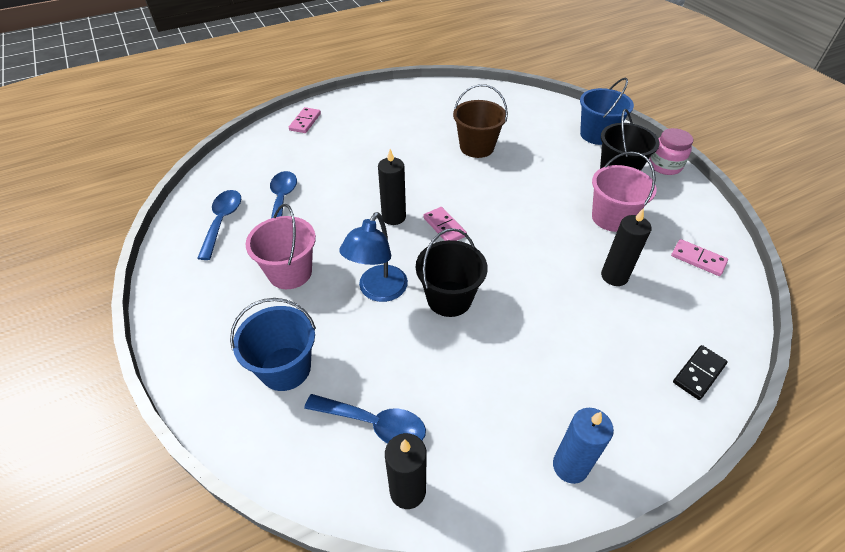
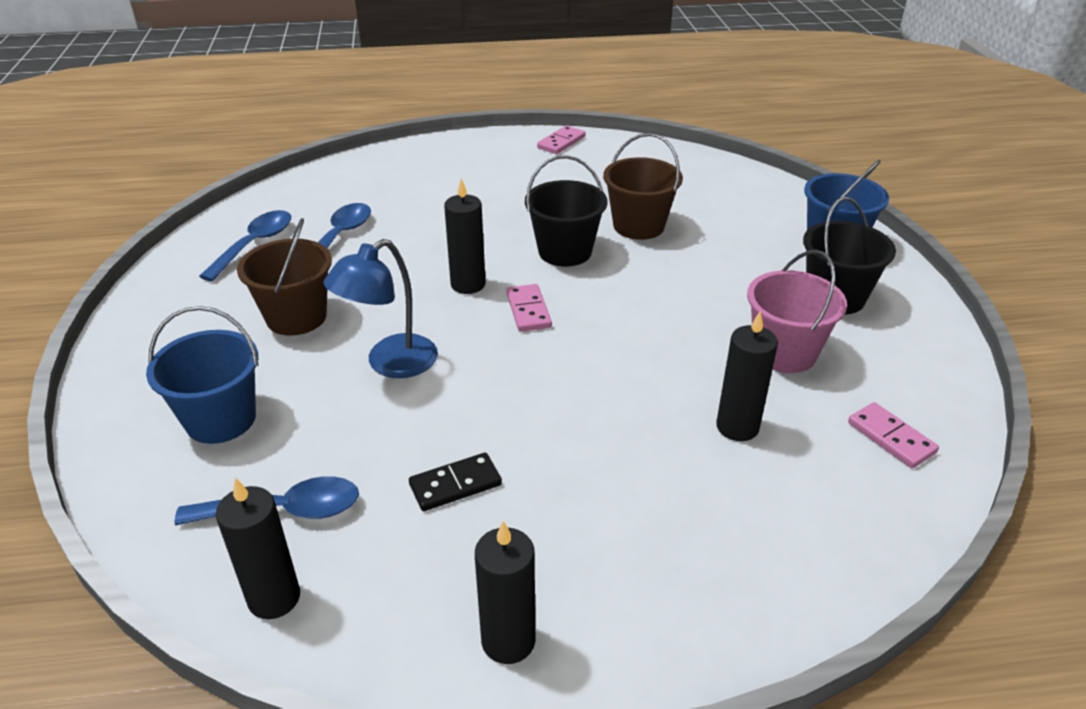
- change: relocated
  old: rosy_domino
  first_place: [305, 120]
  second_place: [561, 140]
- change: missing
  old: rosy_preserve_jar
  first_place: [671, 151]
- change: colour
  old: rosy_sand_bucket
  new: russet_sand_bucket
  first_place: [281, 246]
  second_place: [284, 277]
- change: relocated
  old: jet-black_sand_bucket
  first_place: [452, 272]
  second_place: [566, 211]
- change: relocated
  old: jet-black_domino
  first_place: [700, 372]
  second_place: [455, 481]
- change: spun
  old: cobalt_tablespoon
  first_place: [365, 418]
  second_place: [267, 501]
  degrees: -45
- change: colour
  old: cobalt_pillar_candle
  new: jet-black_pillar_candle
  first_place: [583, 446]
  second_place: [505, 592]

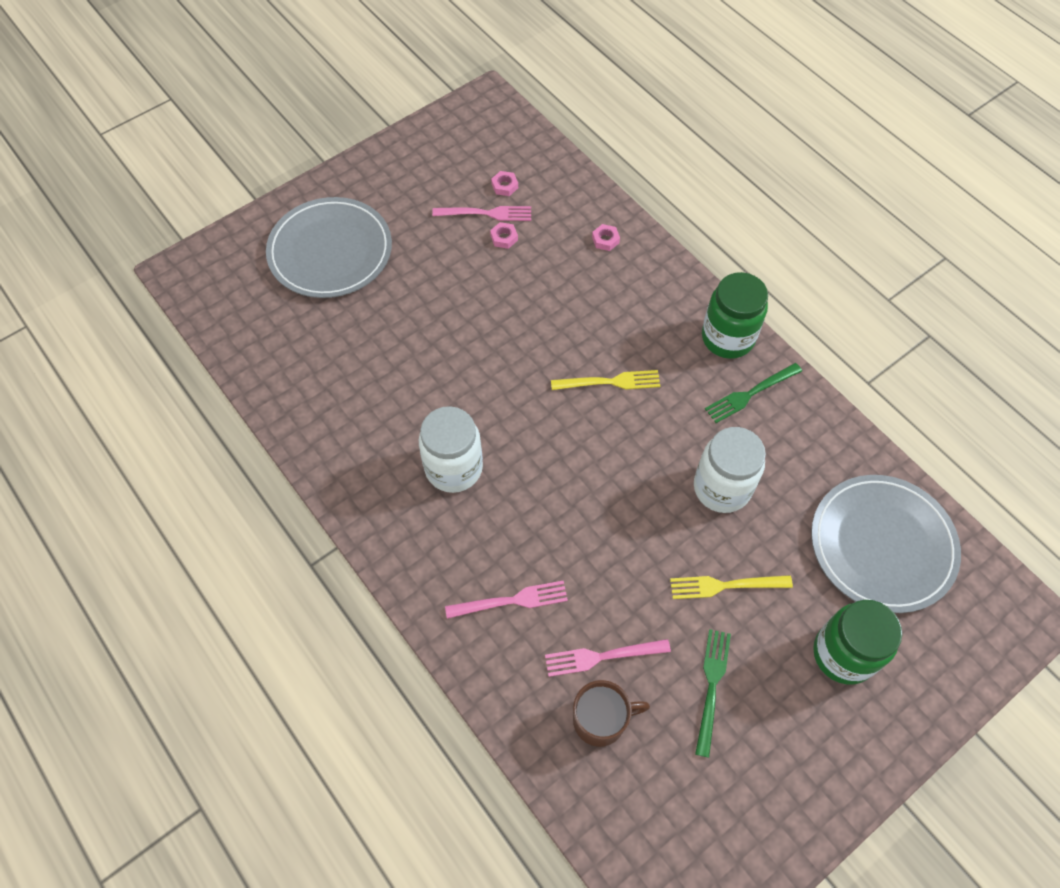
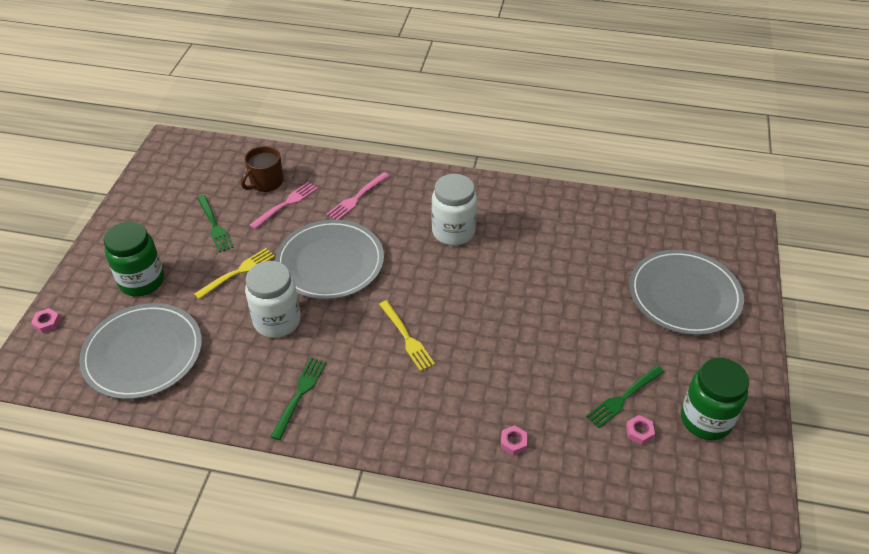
- change: colour
  old: rosy_dinner_fork
  new: leaf-green_dinner_fork
  first_place: [481, 213]
  second_place: [625, 396]
- change: relocated
  old: rosy_hexagon_nut
  first_place: [504, 235]
  second_place: [46, 320]
- change: relocated
  old: leaf-green_preserve_jar
  first_place: [735, 315]
  second_place: [715, 399]
- change: spun
  old: bright_yellow_dinner_fork
  first_place: [605, 380]
  second_place: [407, 335]
  degrees: -75
- change: appeared
  new: gray_dinner_plate
  second_place: [329, 260]

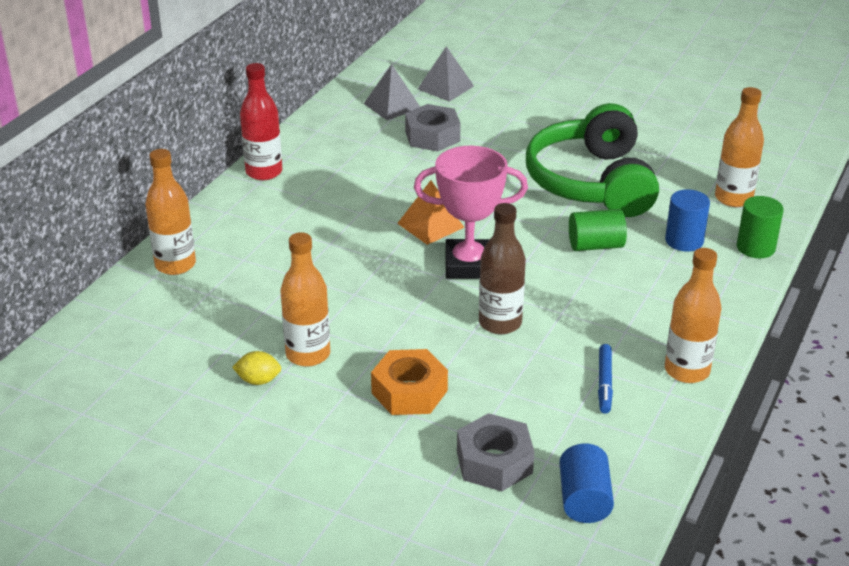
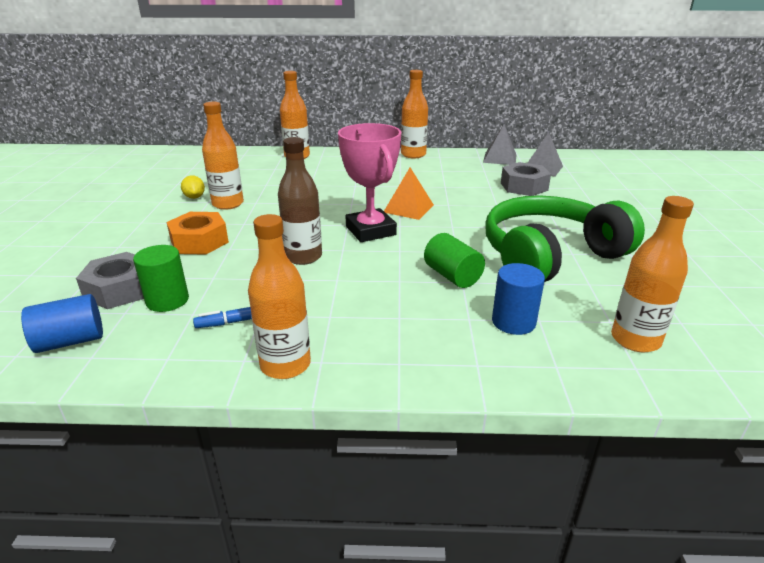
- change: relocated
  old: gray_pyramid
  first_place: [446, 74]
  second_place: [499, 144]
- change: colour
  old: scarlet_bottle
  new: bright_orange_bottle
  first_place: [261, 121]
  second_place: [414, 114]
- change: relocated
  old: leaf-green_cylinder
  first_place: [760, 227]
  second_place: [161, 278]

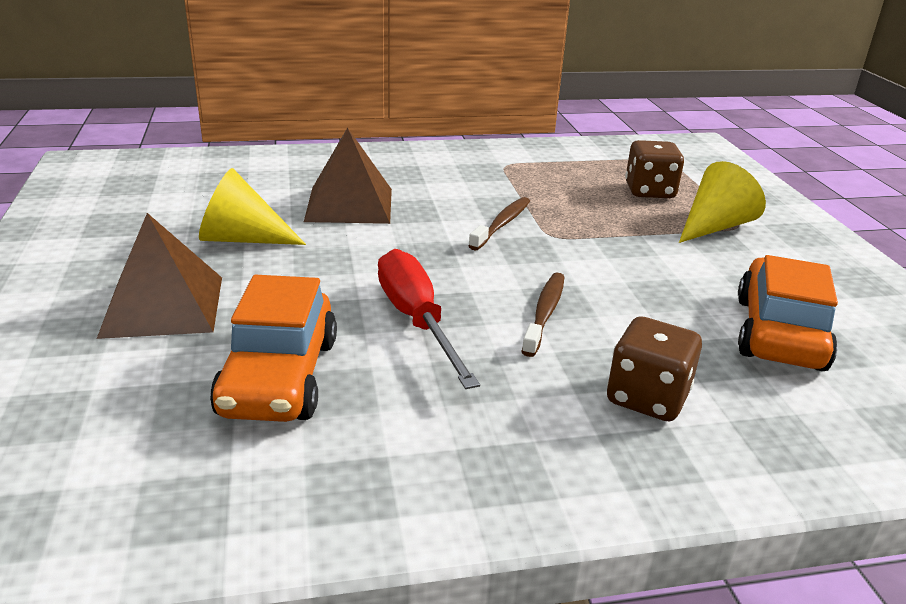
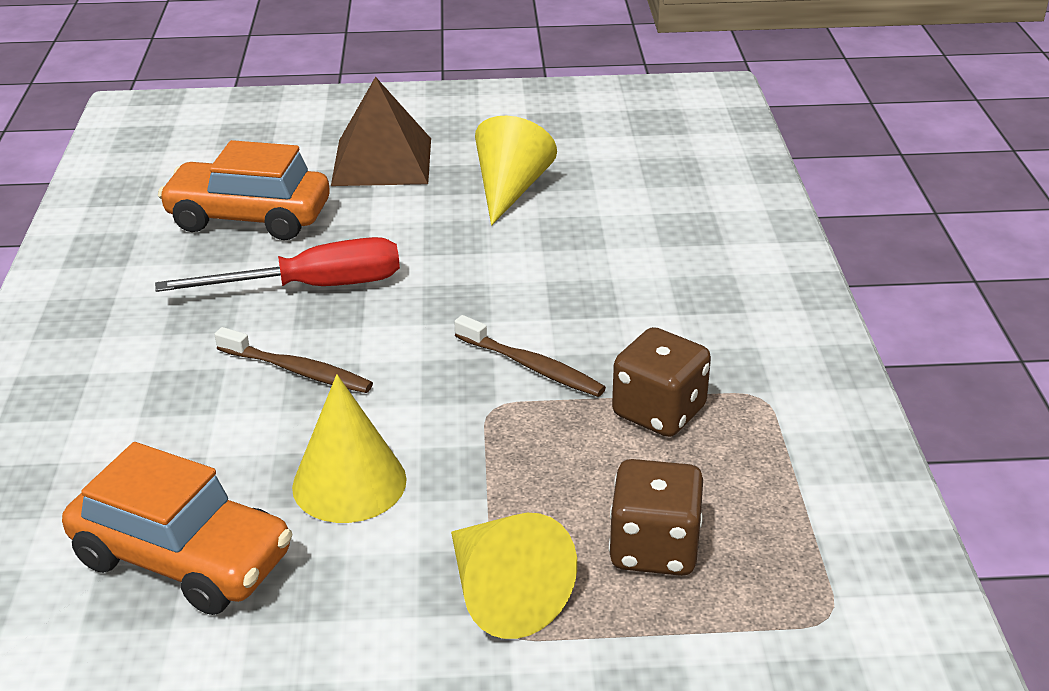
- change: missing
  old: russet_pyramid
  first_place: [348, 175]
- change: relocated
  old: russet_die
  first_place: [654, 369]
  second_place: [661, 382]
- change: appeared
  new: bright_yellow_solid_cone
  second_place: [349, 448]

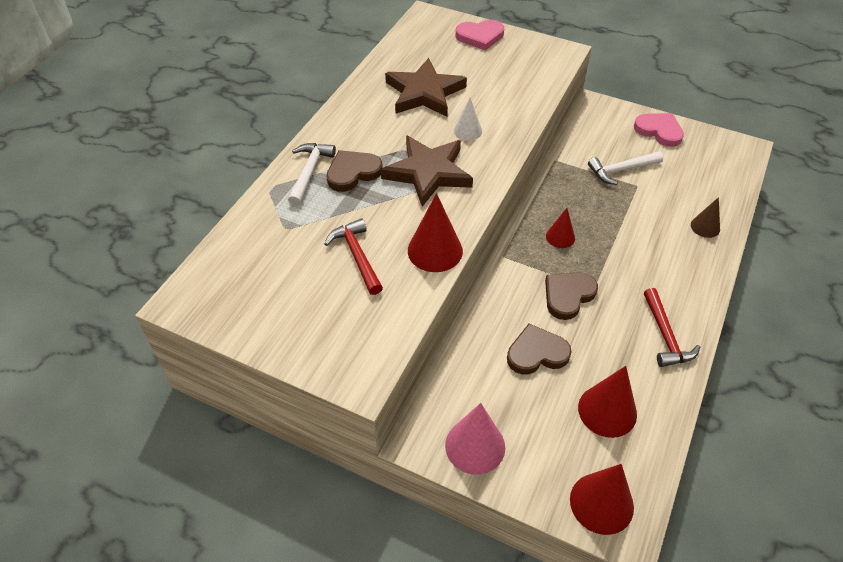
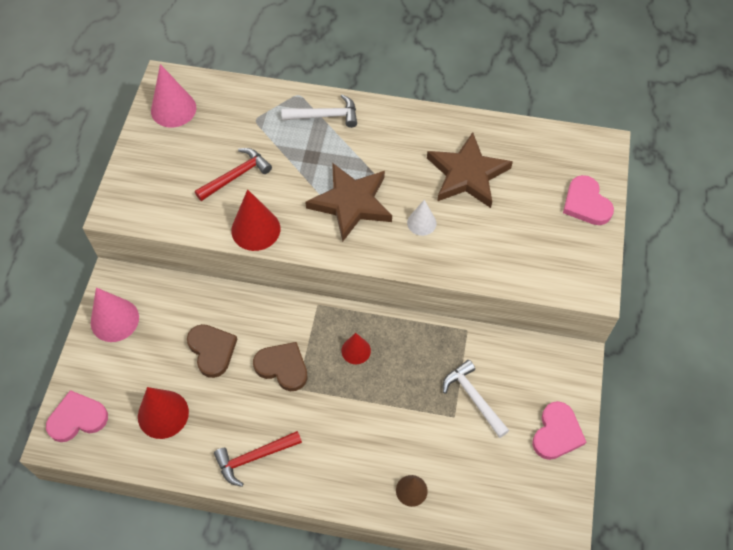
- change: missing
  old: russet_heart_shape
  first_place: [354, 171]
- change: exchanged
  old: scarlet_solid_cone
  new: rosy_heart_shape
  first_place: [602, 499]
  second_place: [77, 416]
- change: appeared
  new: rosy_solid_cone
  second_place: [173, 96]

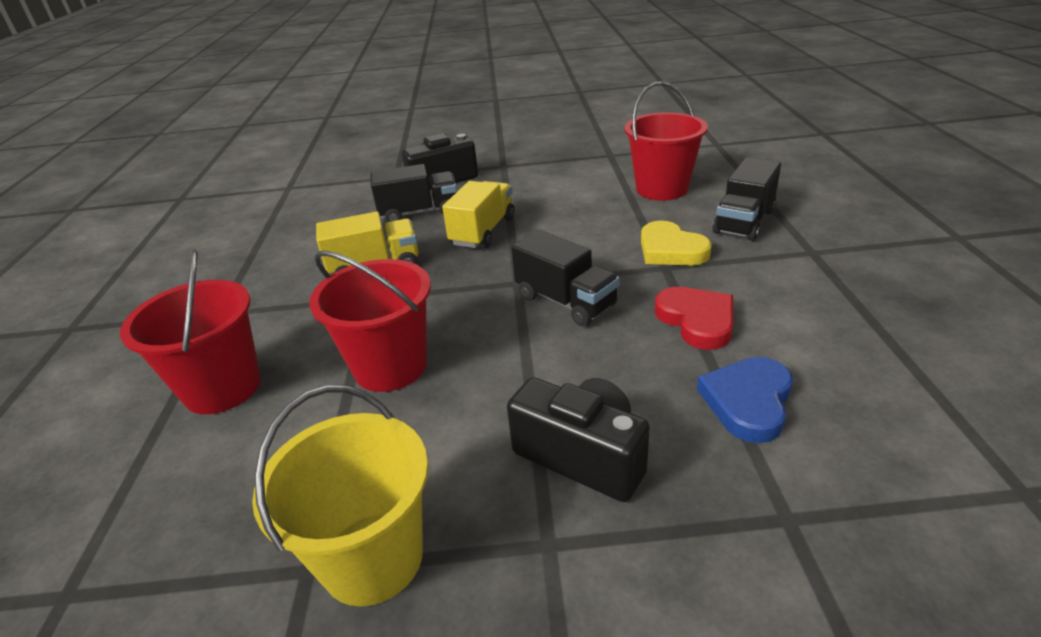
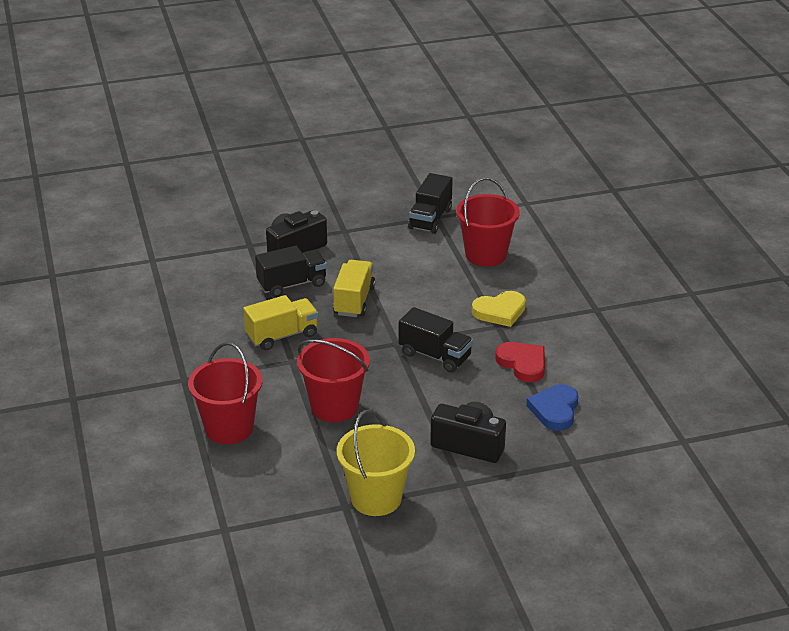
- change: relocated
  old: jet-black_lorry
  first_place: [746, 199]
  second_place: [430, 203]
- change: spun
  old: bright_yellow_heart_shape
  first_place: [676, 243]
  second_place: [499, 309]
  degrees: -60

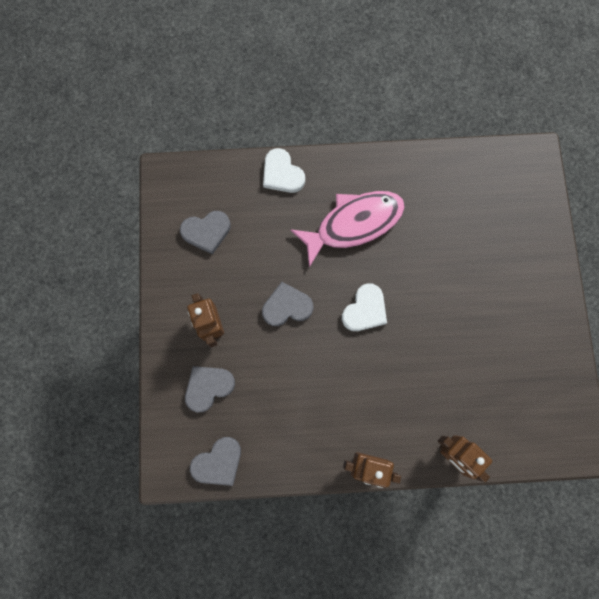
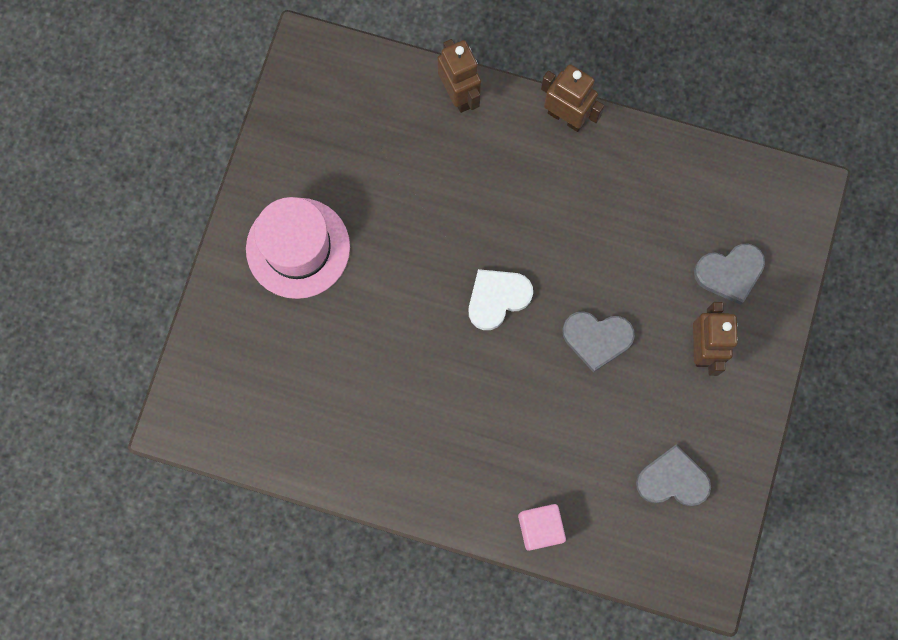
- change: exchanged
  old: pure_white_heart_shape
  new: rosy_cube
  first_place: [284, 170]
  second_place: [542, 527]
- change: missing
  old: rosy_fish
  first_place: [347, 229]
- change: missing
  old: gray_heart_shape
  first_place: [215, 461]
- change: appeared
  new: rosy_hat
  second_place: [298, 248]

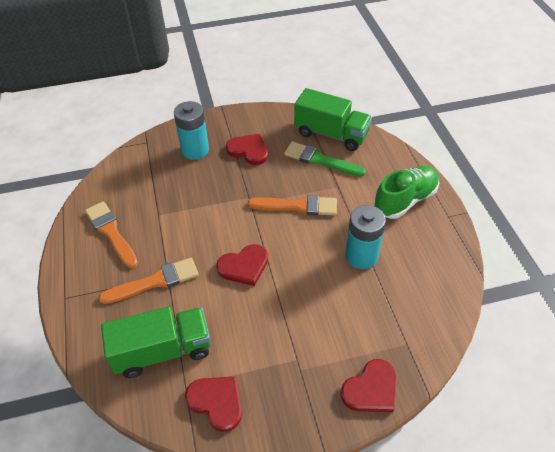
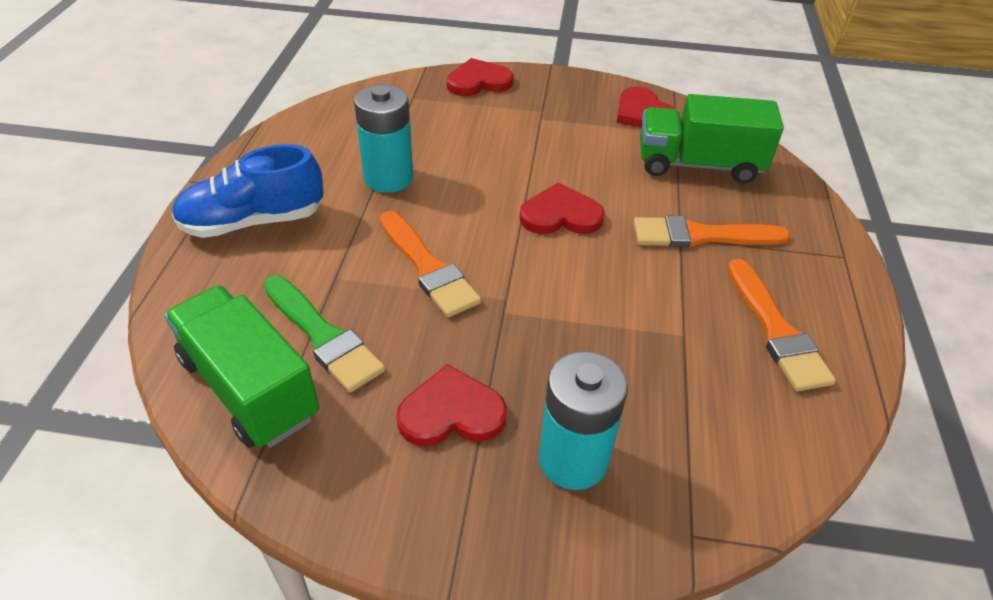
- change: spun
  old: scarlet_heart_shape
  first_place: [247, 149]
  second_place: [451, 405]
  degrees: 120
- change: colour
  old: leaf-green_lace-up_shoe
  new: cobalt_lace-up_shoe
  first_place: [406, 192]
  second_place: [247, 191]
- change: spun
  old: bright_orange_paint_brush
  first_place: [292, 205]
  second_place: [430, 264]
  degrees: -150

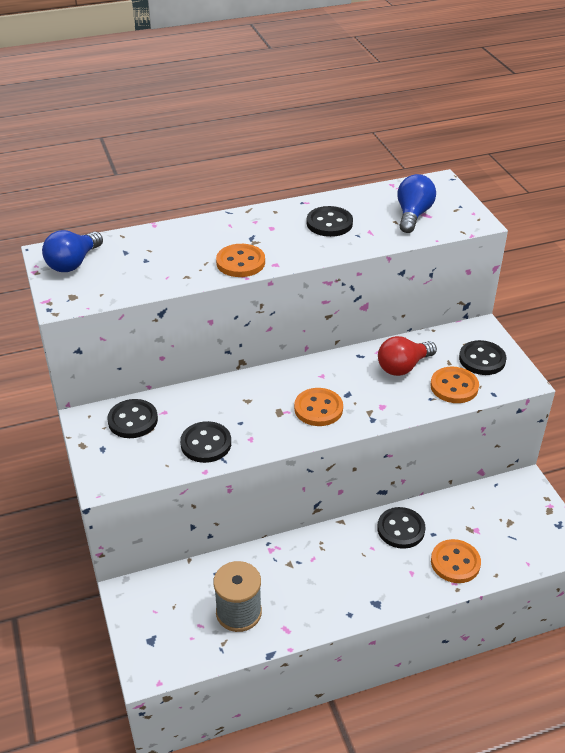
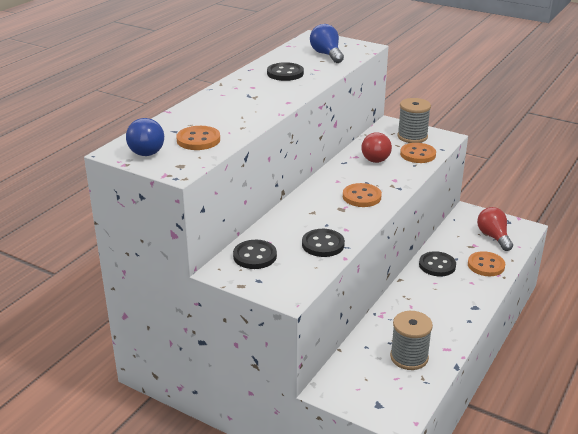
- change: relocated
  old: bright_orange_sewing_button
  first_place: [240, 260]
  second_place: [198, 138]
- change: exchanged
  old: jet-black_sewing_button
  new: gray_bobbin
  first_place: [482, 357]
  second_place: [414, 120]
- change: appeared
  new: scarlet_light_bulb
  second_place: [495, 229]

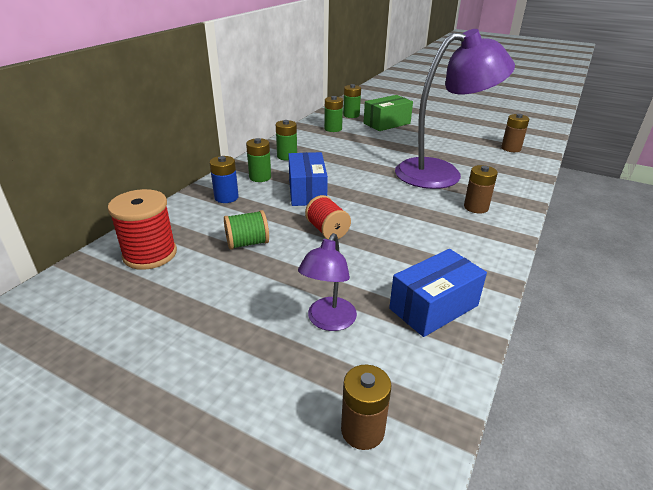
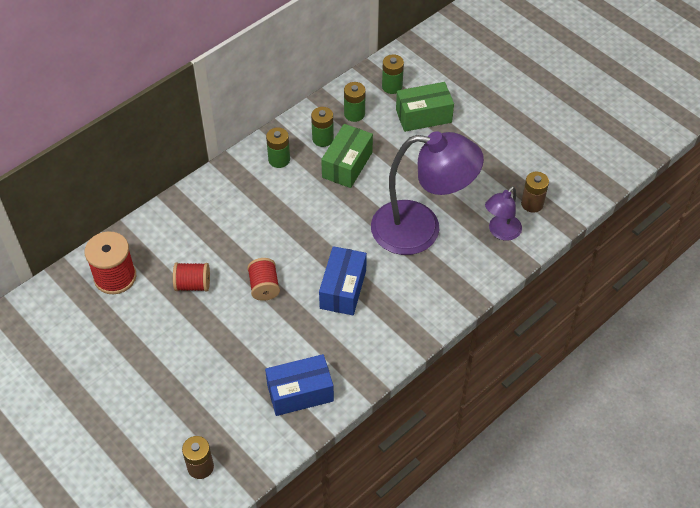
- change: relocated
  old: leaf-green_power_cell
  first_place: [258, 160]
  second_place: [322, 127]
- change: relocated
  old: cobalt_parcel
  first_place: [308, 179]
  second_place: [343, 280]
- change: missing
  old: cobalt_power_cell
  first_place: [224, 179]
- change: missing
  old: russet_power_cell
  first_place: [481, 189]
- change: colour
  old: leaf-green_bobbin
  new: scarlet_bobbin
  first_place: [246, 229]
  second_place: [191, 277]
- change: relocated
  old: purple_lamp
  first_place: [327, 282]
  second_place: [503, 213]
- change: appeared
  new: leaf-green_parcel
  second_place: [347, 156]

